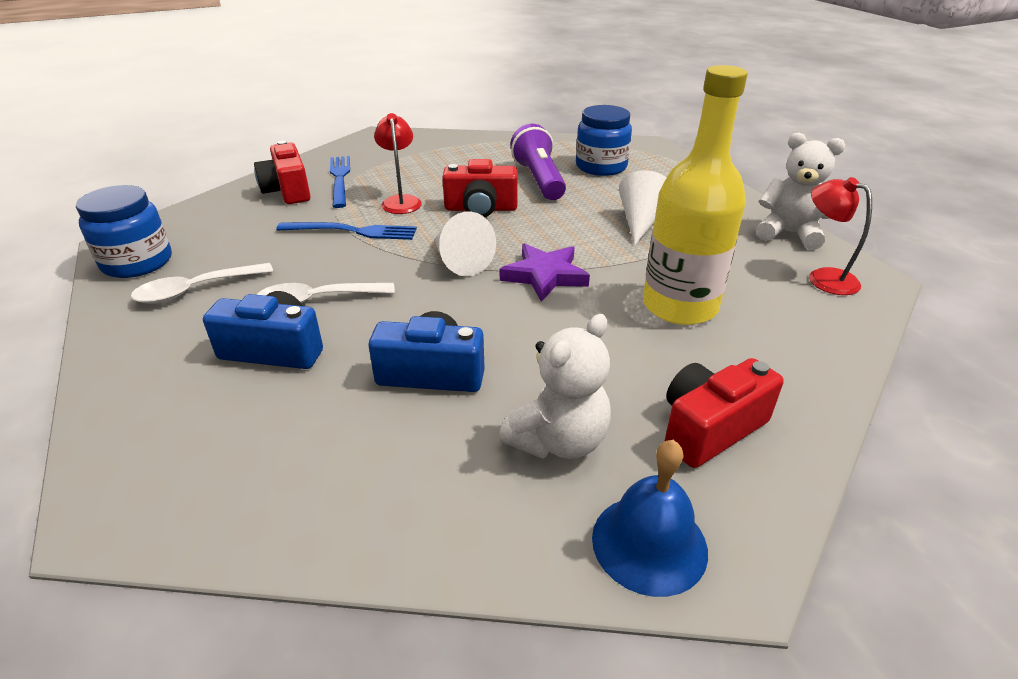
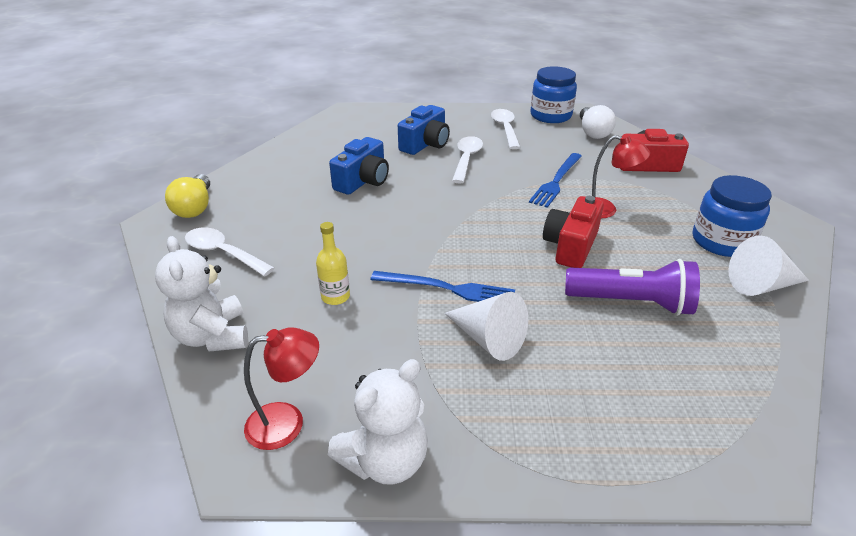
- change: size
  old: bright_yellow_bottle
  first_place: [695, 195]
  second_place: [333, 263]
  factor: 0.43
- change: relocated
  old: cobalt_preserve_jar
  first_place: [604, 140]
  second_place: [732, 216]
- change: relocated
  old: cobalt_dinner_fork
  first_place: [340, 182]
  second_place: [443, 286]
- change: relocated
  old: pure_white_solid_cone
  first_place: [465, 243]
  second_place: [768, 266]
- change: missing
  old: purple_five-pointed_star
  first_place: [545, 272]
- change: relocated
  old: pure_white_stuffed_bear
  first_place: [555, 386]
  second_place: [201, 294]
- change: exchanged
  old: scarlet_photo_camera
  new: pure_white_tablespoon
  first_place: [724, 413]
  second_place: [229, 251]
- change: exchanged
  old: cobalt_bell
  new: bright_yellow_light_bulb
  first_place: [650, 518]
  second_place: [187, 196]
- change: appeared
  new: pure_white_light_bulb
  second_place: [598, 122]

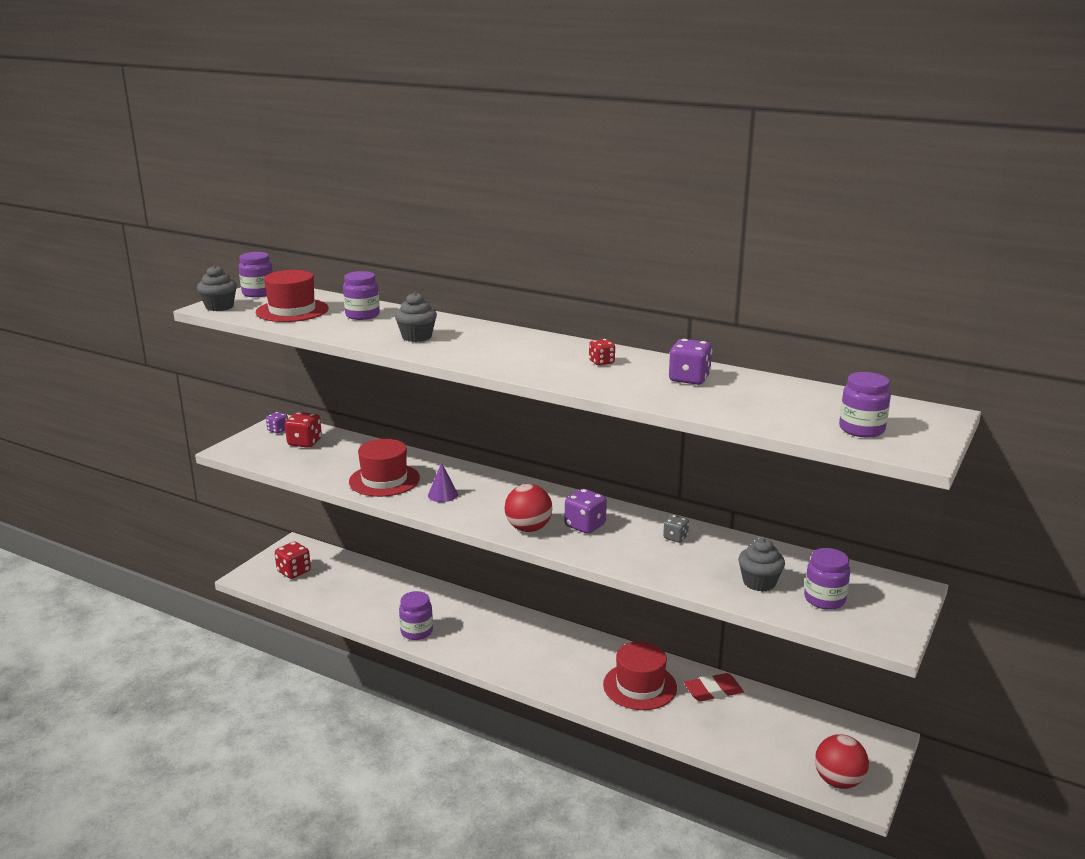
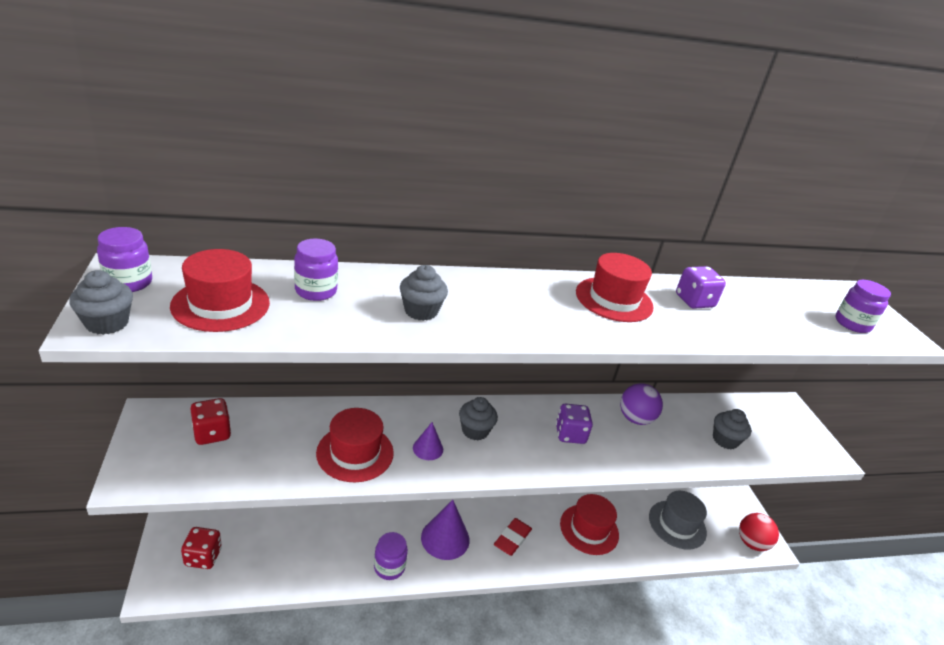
- change: exchanged
  old: scarlet_die
  new: scarlet_hat
  first_place: [602, 352]
  second_place: [615, 287]
- change: missing
  old: purple_die
  first_place: [277, 423]
- change: missing
  old: scarlet_play_ball
  first_place: [528, 508]
- change: exchanged
  old: gray_die
  new: purple_play_ball
  first_place: [676, 529]
  second_place: [641, 404]
- change: missing
  old: purple_preserve_jar
  first_place: [827, 579]
- change: relocated
  old: scarlet_pencil_eraser
  first_place: [714, 687]
  second_place: [513, 537]
- change: appeared
  new: gray_muffin
  second_place: [478, 419]
- change: appeared
  new: gray_hat
  second_place: [678, 520]
- change: appeared
  new: purple_solid_cone
  second_place: [445, 530]

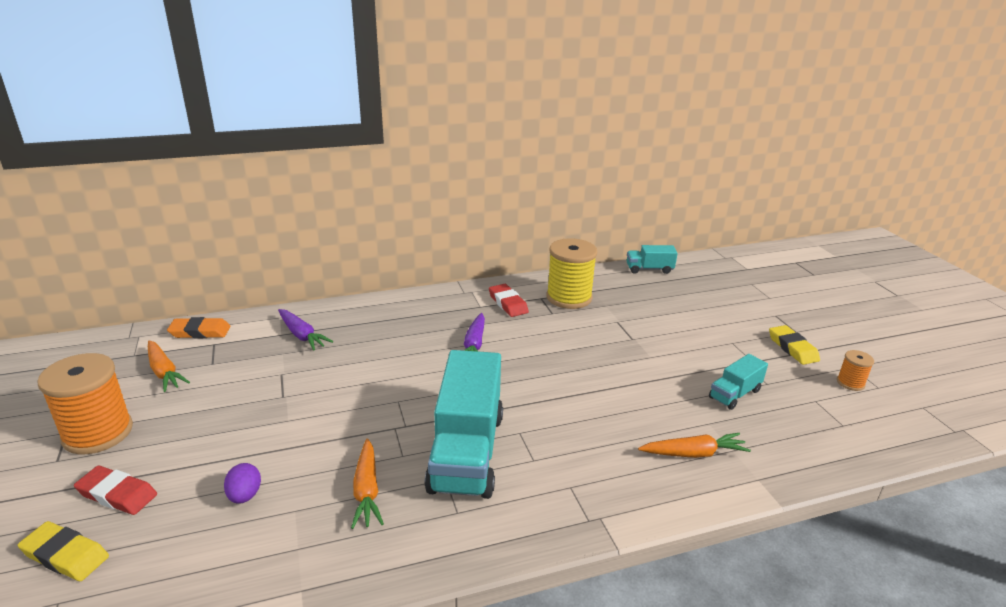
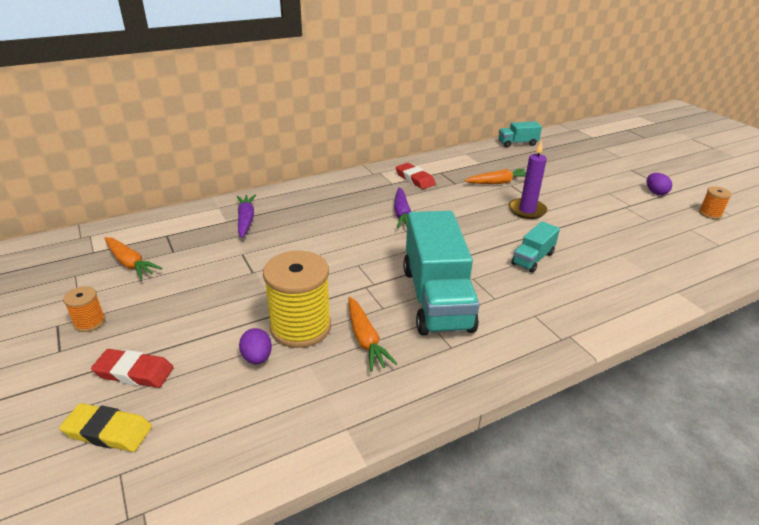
- change: relocated
  old: bright_yellow_bobbin
  first_place: [572, 273]
  second_place: [297, 299]
- change: spun
  old: purple_toy_carrot
  first_place: [305, 330]
  second_place: [246, 216]
  degrees: -135
- change: missing
  old: bright_orange_pencil_eraser
  first_place: [198, 327]
- change: exchanged
  old: bright_yellow_pencil_eraser
  new: purple_egg
  first_place: [794, 345]
  second_place: [659, 184]
- change: size
  old: bright_orange_bobbin
  first_place: [85, 403]
  second_place: [84, 309]
  factor: 0.48
- change: relocated
  old: teal_lorry
  first_place: [738, 382]
  second_place: [535, 247]
- change: relocated
  old: bright_orange_toy_carrot
  first_place: [694, 445]
  second_place: [495, 176]
- change: appeared
  new: purple_pillar_candle
  second_place: [528, 179]

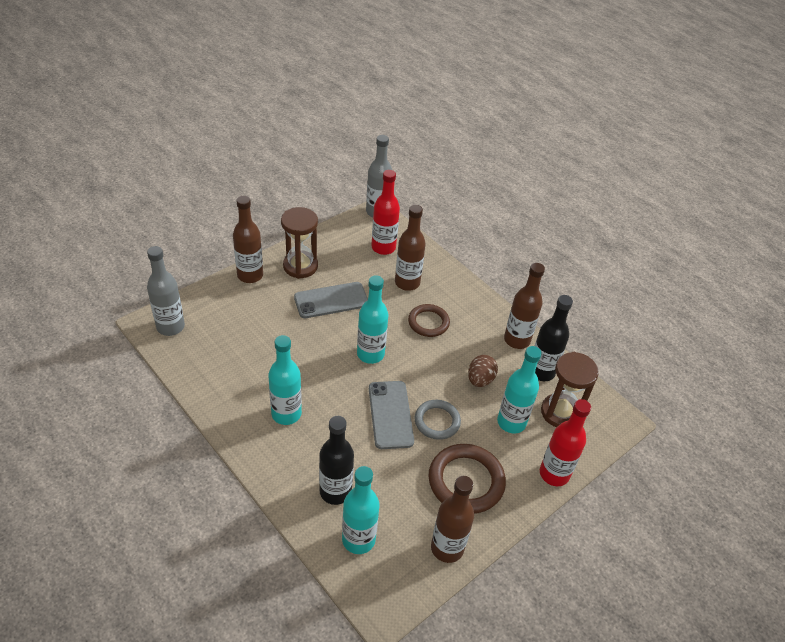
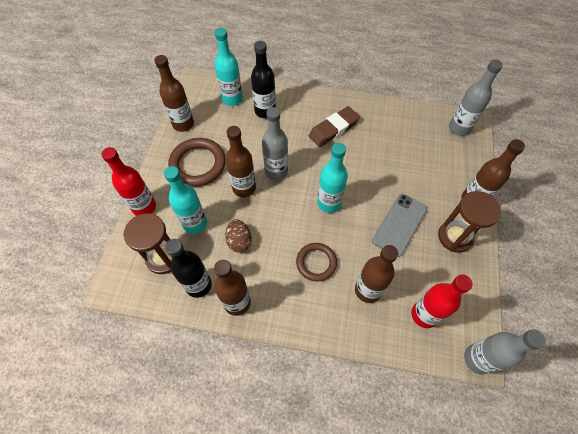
- change: exchanged
  old: teal_bottle
  new: russet_pencil_eraser
  first_place: [285, 380]
  second_place: [334, 126]
- change: exchanged
  old: gray_smartphone
  new: gray_bottle
  first_place: [391, 415]
  second_place: [275, 143]
- change: exchanged
  old: gray_ring
  new: russet_bottle
  first_place: [438, 420]
  second_place: [241, 161]

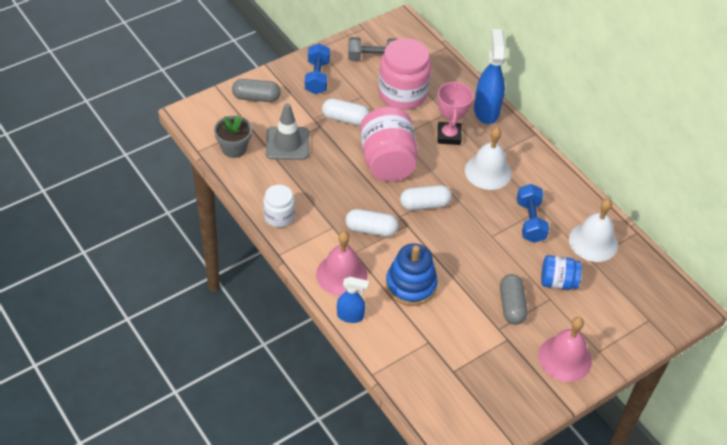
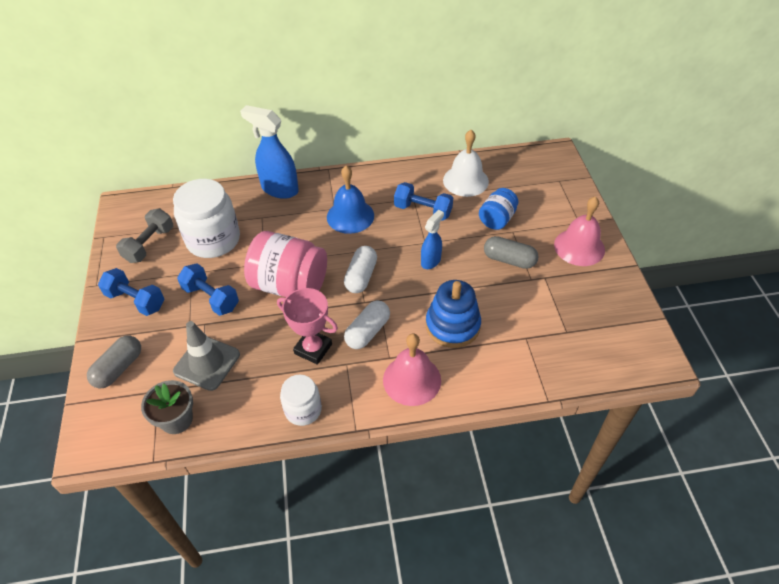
- change: colour
  old: rosy_preserve_jar
  new: pure_white_preserve_jar
  first_place: [404, 74]
  second_place: [206, 218]
- change: relocated
  old: rosy_award_cup
  first_place: [455, 113]
  second_place: [307, 326]
- change: exchanged
  old: pure_white_pill_shape
  new: cobalt_free_weight
  first_place: [346, 112]
  second_place: [208, 289]
- change: colour
  old: pure_white_bell
  new: cobalt_bell
  first_place: [488, 158]
  second_place: [350, 200]
- change: relocated
  old: cobalt_spray_cleaner
  first_place: [353, 300]
  second_place: [432, 239]

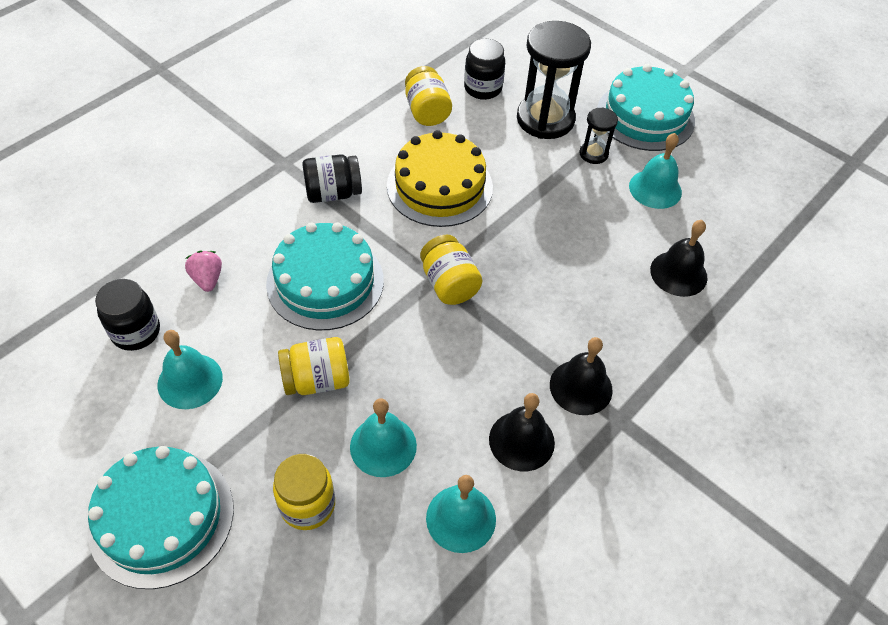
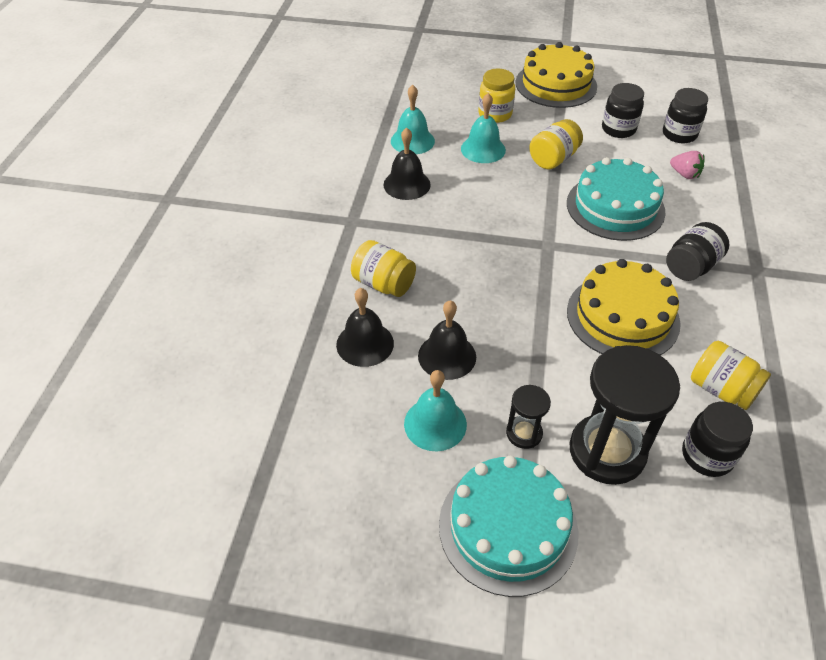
- change: relocated
  old: bright_yellow_preserve_jar
  first_place: [451, 269]
  second_place: [383, 268]
- change: exchanged
  old: teal_bell
  new: jet-black_preserve_jar
  first_place: [190, 369]
  second_place: [623, 110]
- change: relocated
  old: jet-black_bell
  first_place: [581, 376]
  second_place: [447, 340]
- change: colour
  old: teal_layer_cake
  new: bright_yellow_layer_cake
  first_place: [160, 517]
  second_place: [556, 75]

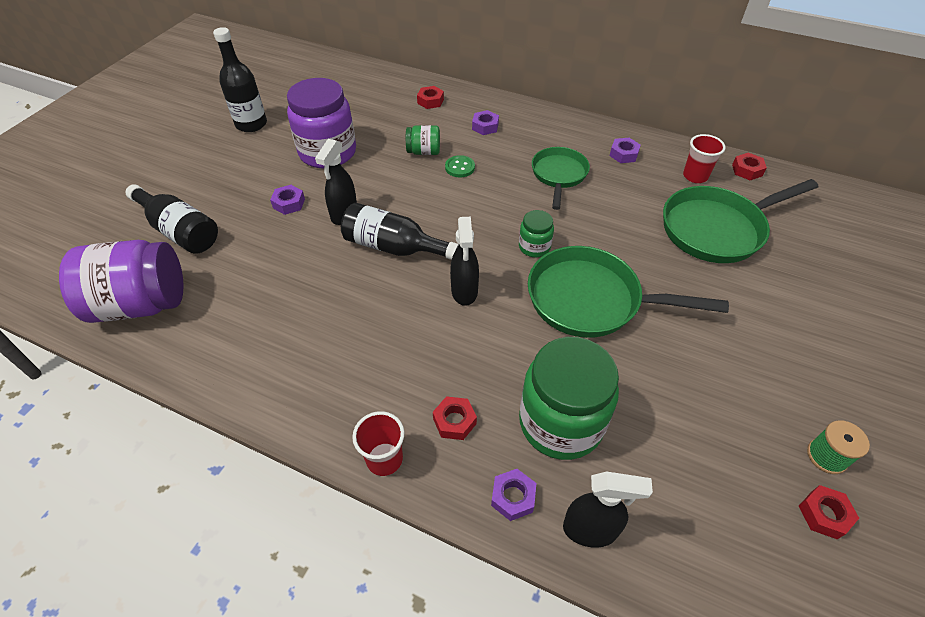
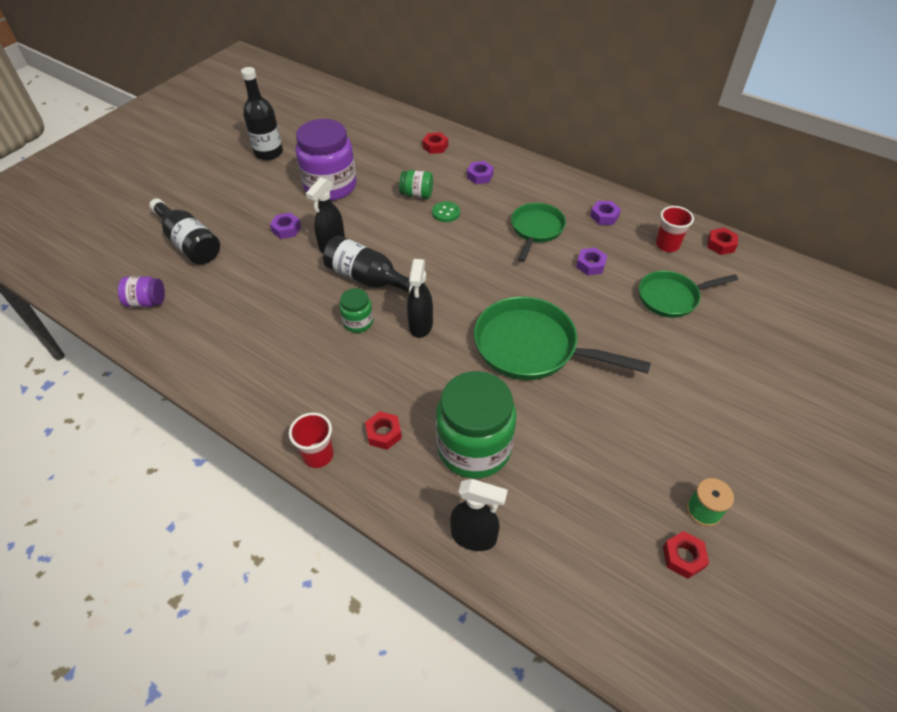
- change: size
  old: leaf-green_frying_pan
  first_place: [740, 221]
  second_place: [688, 294]
  factor: 0.62
- change: relocated
  old: leaf-green_preserve_jar
  first_place: [536, 233]
  second_place: [356, 310]
- change: size
  old: purple_preserve_jar
  first_place: [121, 281]
  second_place: [141, 291]
  factor: 0.48
- change: relocated
  old: purple_hexagon_nut
  first_place: [513, 495]
  second_place: [591, 262]

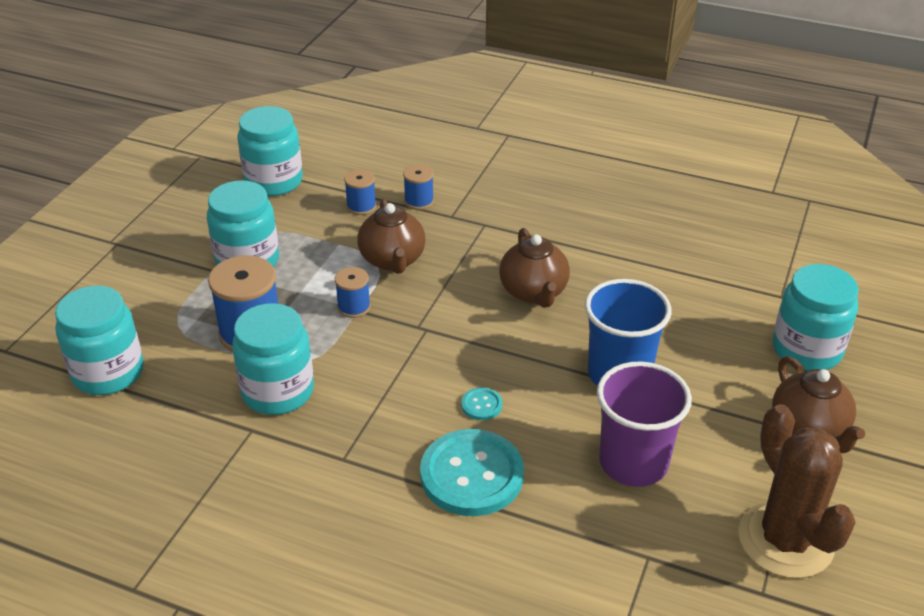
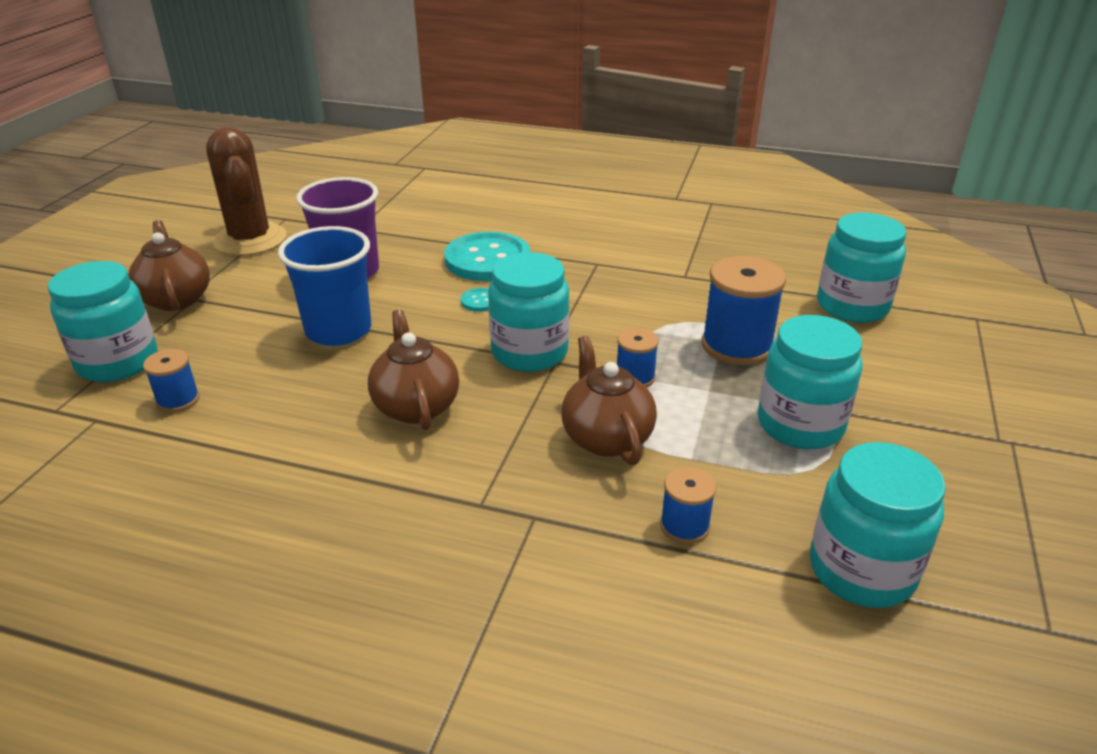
- change: relocated
  old: cobalt_bobbin
  first_place: [418, 187]
  second_place: [171, 380]
- change: relocated
  old: teal_preserve_jar
  first_place: [273, 359]
  second_place: [528, 312]

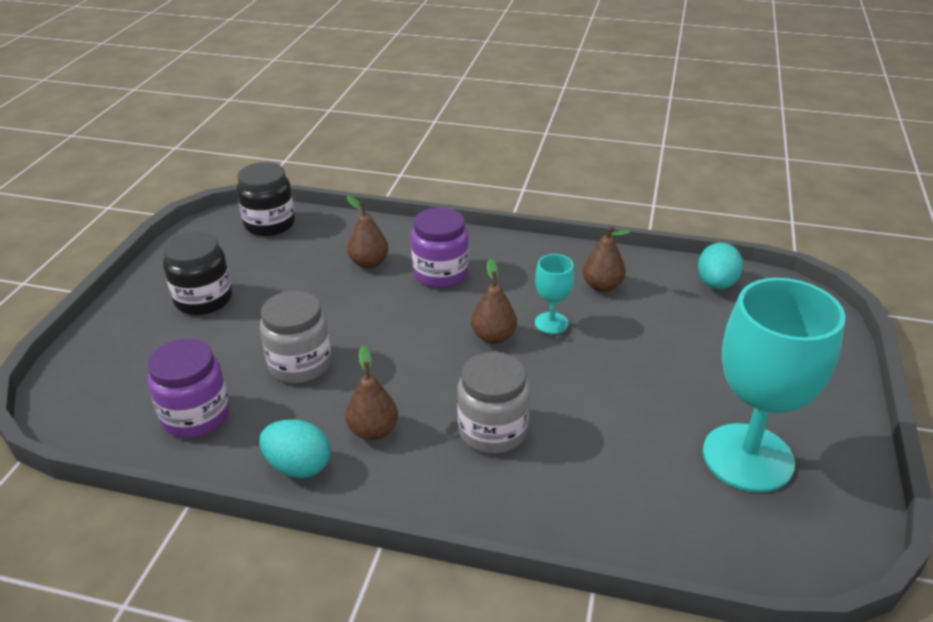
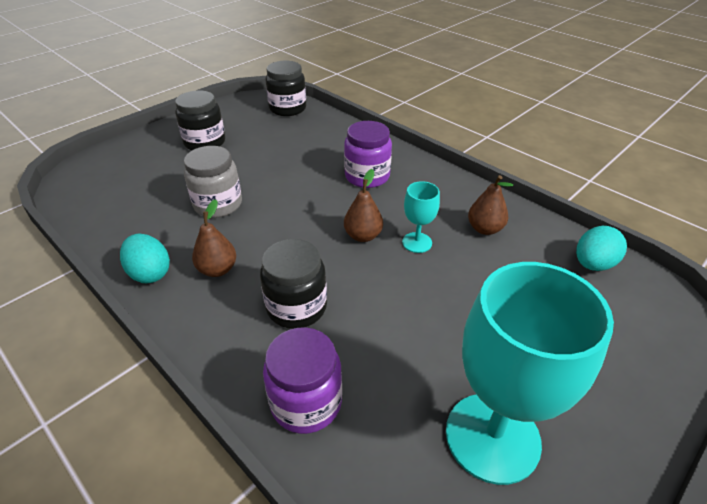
- change: missing
  old: russet_toy_pear
  first_place: [367, 231]
- change: relocated
  old: purple_preserve_jar
  first_place: [189, 388]
  second_place: [302, 380]
- change: colour
  old: gray_preserve_jar
  new: jet-black_preserve_jar
  first_place: [493, 403]
  second_place: [293, 284]

